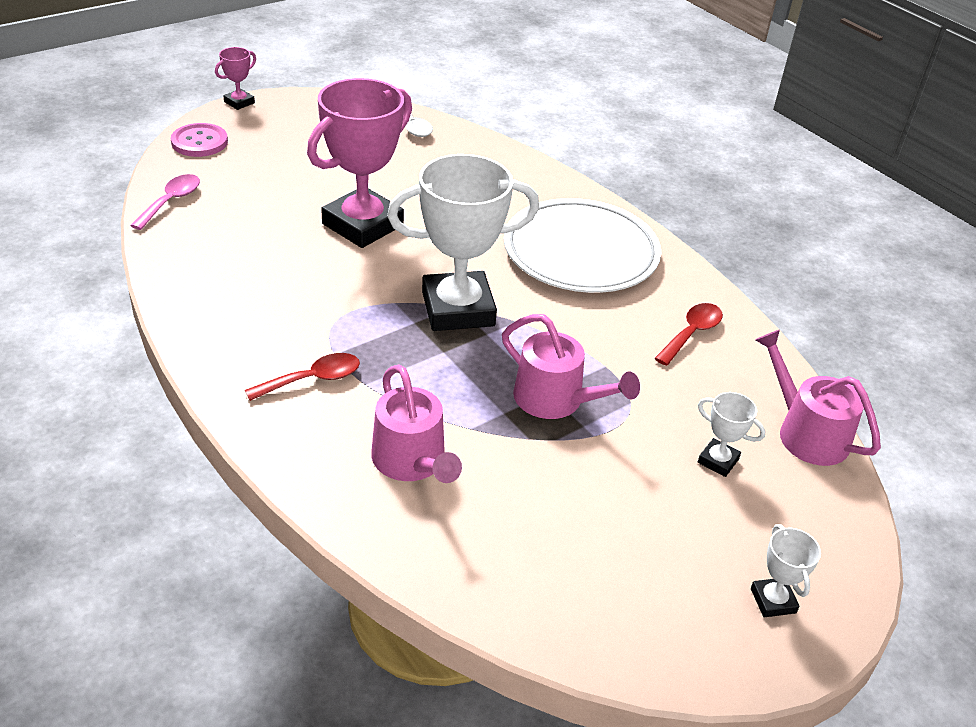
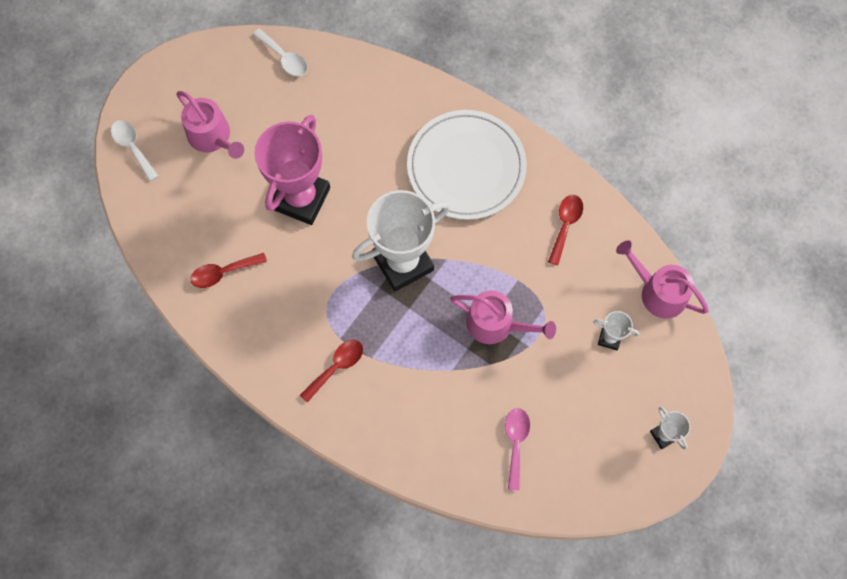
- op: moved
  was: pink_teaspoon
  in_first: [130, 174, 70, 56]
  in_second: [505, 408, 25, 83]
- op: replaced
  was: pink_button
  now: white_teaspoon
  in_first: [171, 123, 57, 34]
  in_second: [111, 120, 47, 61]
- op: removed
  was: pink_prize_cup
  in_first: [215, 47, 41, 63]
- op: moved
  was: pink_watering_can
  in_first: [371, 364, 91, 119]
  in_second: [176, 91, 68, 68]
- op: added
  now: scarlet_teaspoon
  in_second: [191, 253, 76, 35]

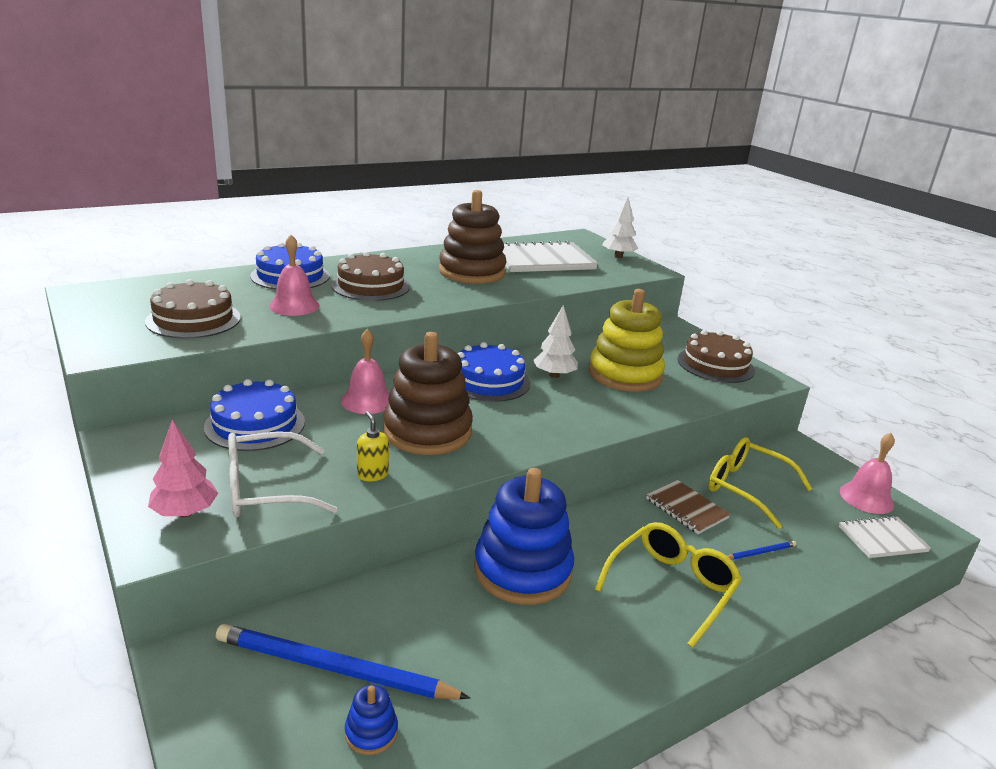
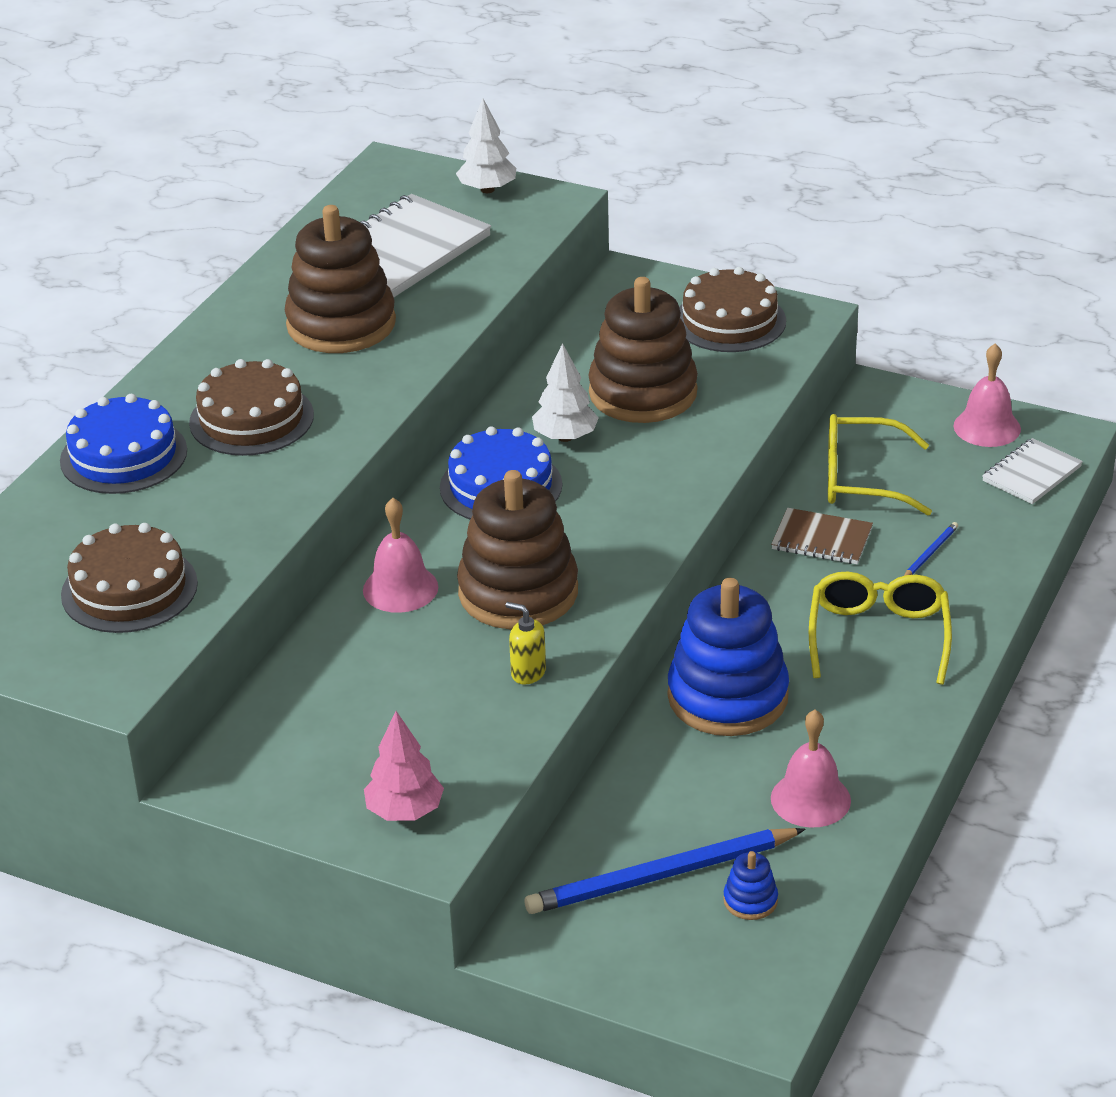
- op: removed
  was: blue_gateau
  in_first: [204, 379, 101, 72]
- op: removed
  was: white_eyeglasses
  in_first: [228, 431, 110, 87]
- op: moved
  was: pink_bell
  in_first: [269, 235, 51, 81]
  in_second: [771, 710, 80, 118]
- op: recoloured
  was: golden_stacking_toy
  now: dark_brown_stacking_toy
  in_first: [588, 289, 77, 103]
  in_second: [588, 277, 110, 146]

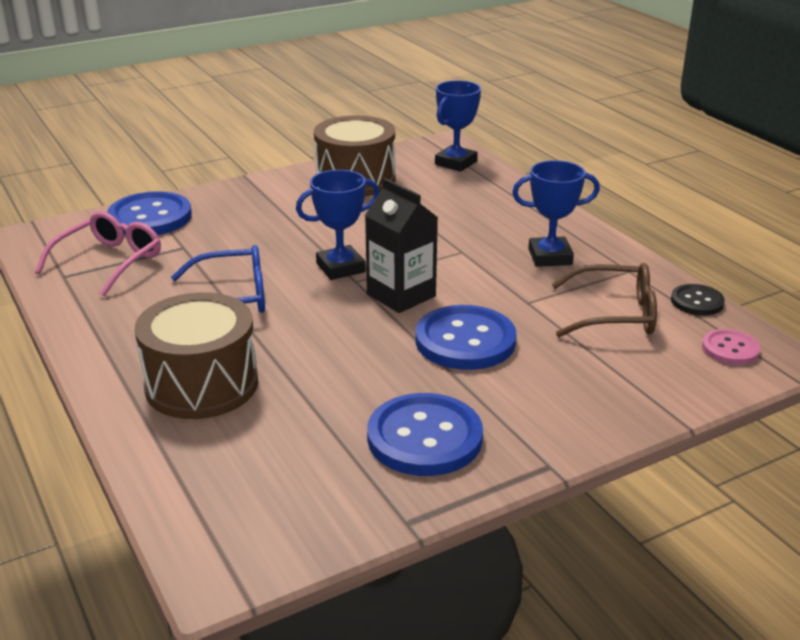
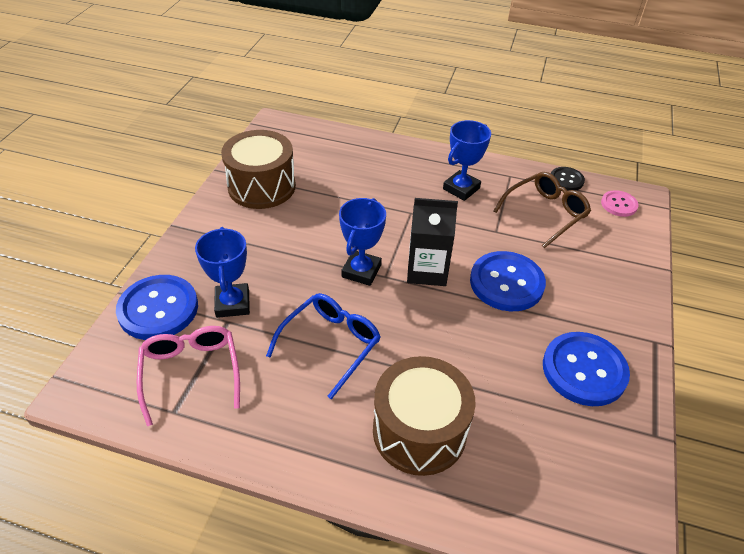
- op: moved
  was: blue_prize_cup
  in_first: [435, 80, 46, 92]
  in_second: [195, 227, 55, 91]

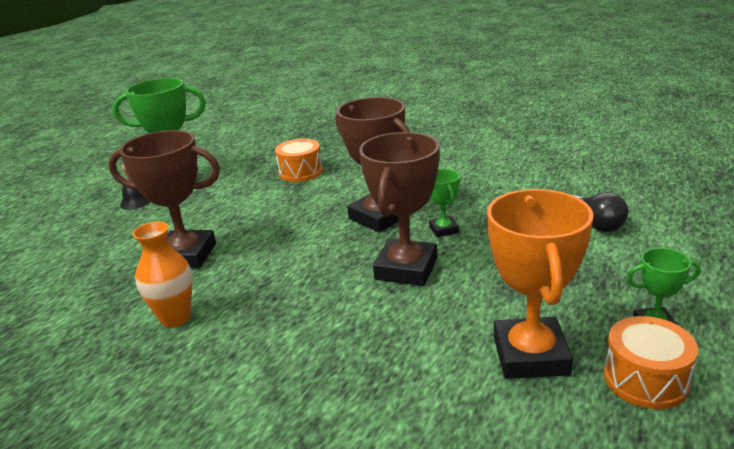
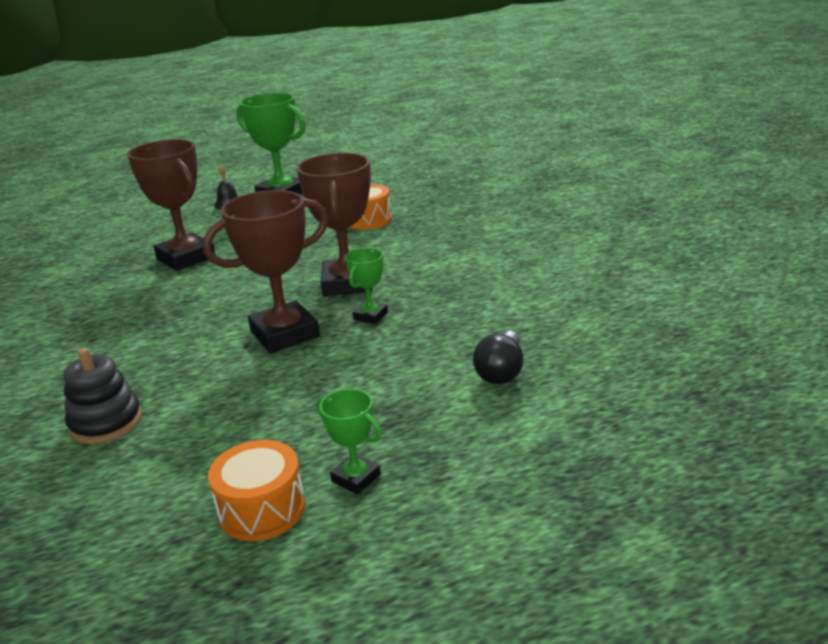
- op: removed
  was: orange_flower_vase
  in_first: [132, 221, 60, 107]
- op: removed
  was: orange_prize_cup
  in_first: [487, 189, 107, 190]
- op: added
  now: black_stacking_toy
  in_second: [63, 348, 79, 96]

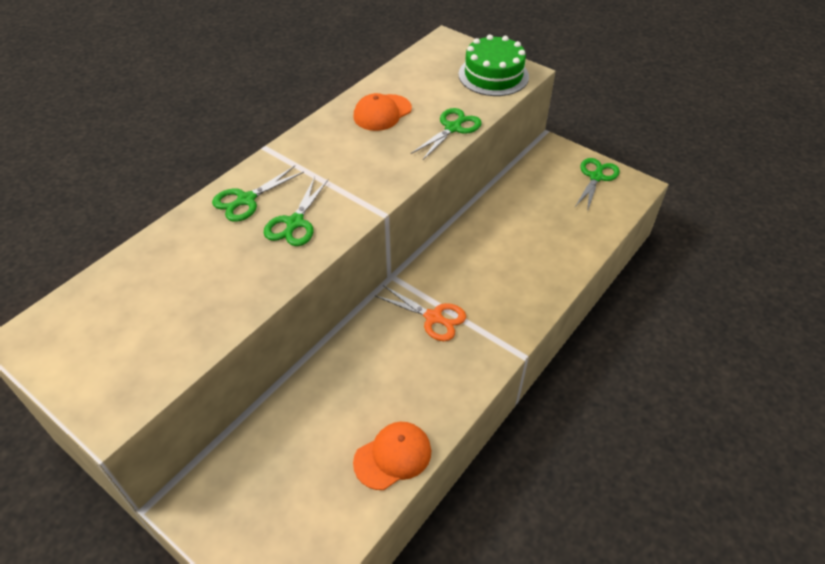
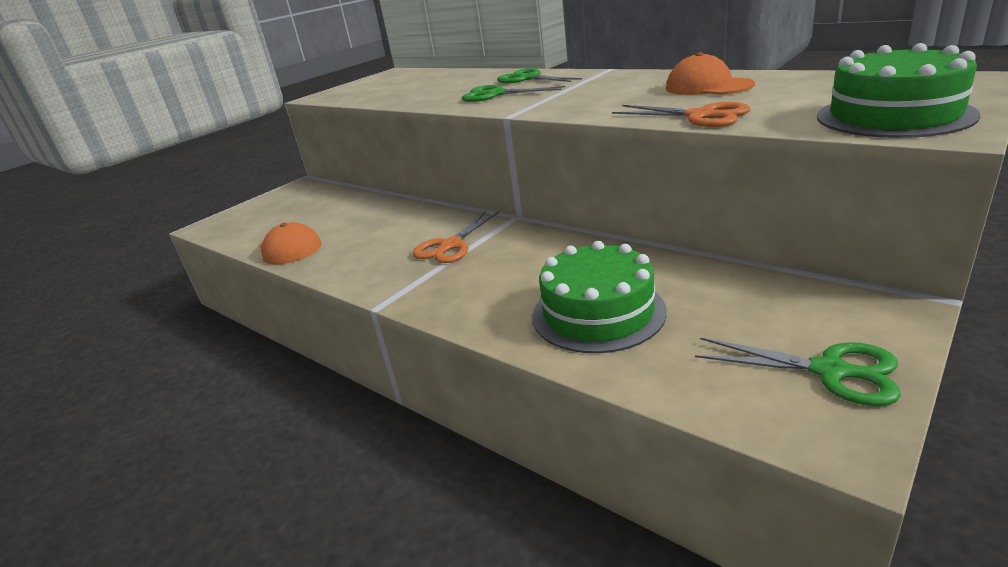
- op: recoloured
  was: leaf-green_shears
  now: orange_shears
  in_first: [411, 108, 71, 53]
  in_second: [612, 102, 138, 25]
- op: added
  now: leaf-green_gateau
  in_second: [533, 241, 134, 112]

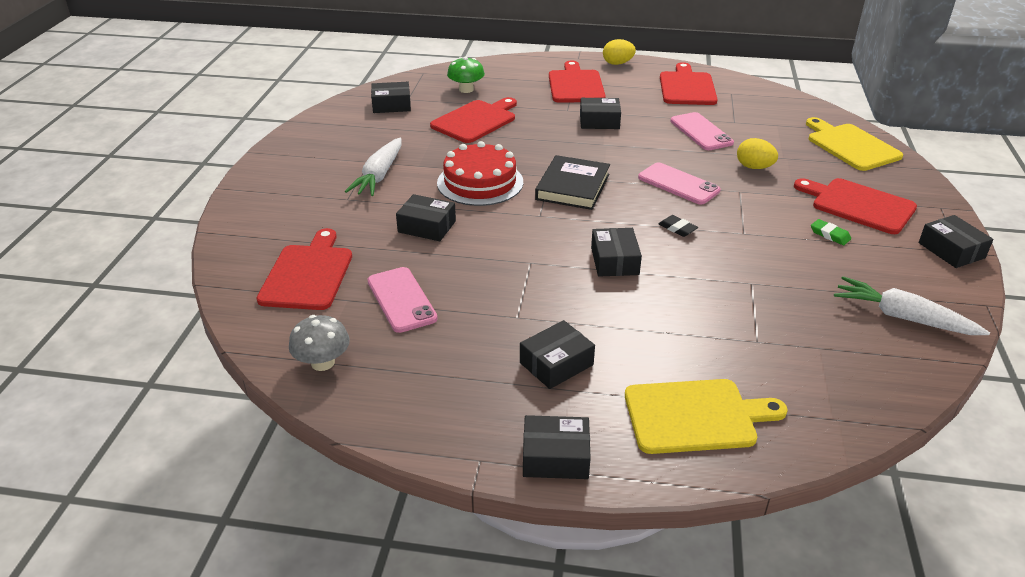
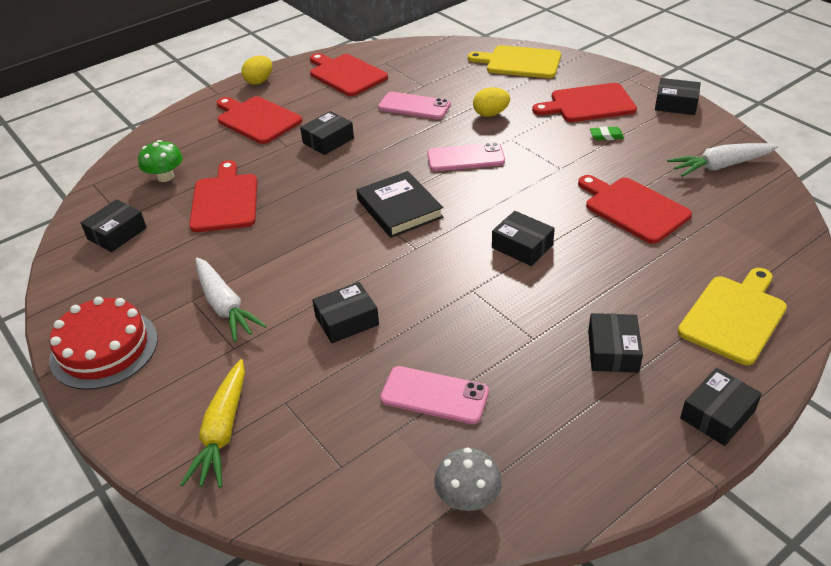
- op: moved
  was: scarlet_bread_board
  in_first: [256, 228, 96, 82]
  in_second: [578, 175, 114, 69]
- op: moved
  was: scarlet_gateau
  in_first: [437, 141, 86, 65]
  in_second: [49, 297, 109, 93]
- op: removed
  was: black_pencil_eraser
  in_first: [659, 215, 39, 22]
- op: added
  now: golden_toy_carrot
  in_second: [180, 359, 65, 129]

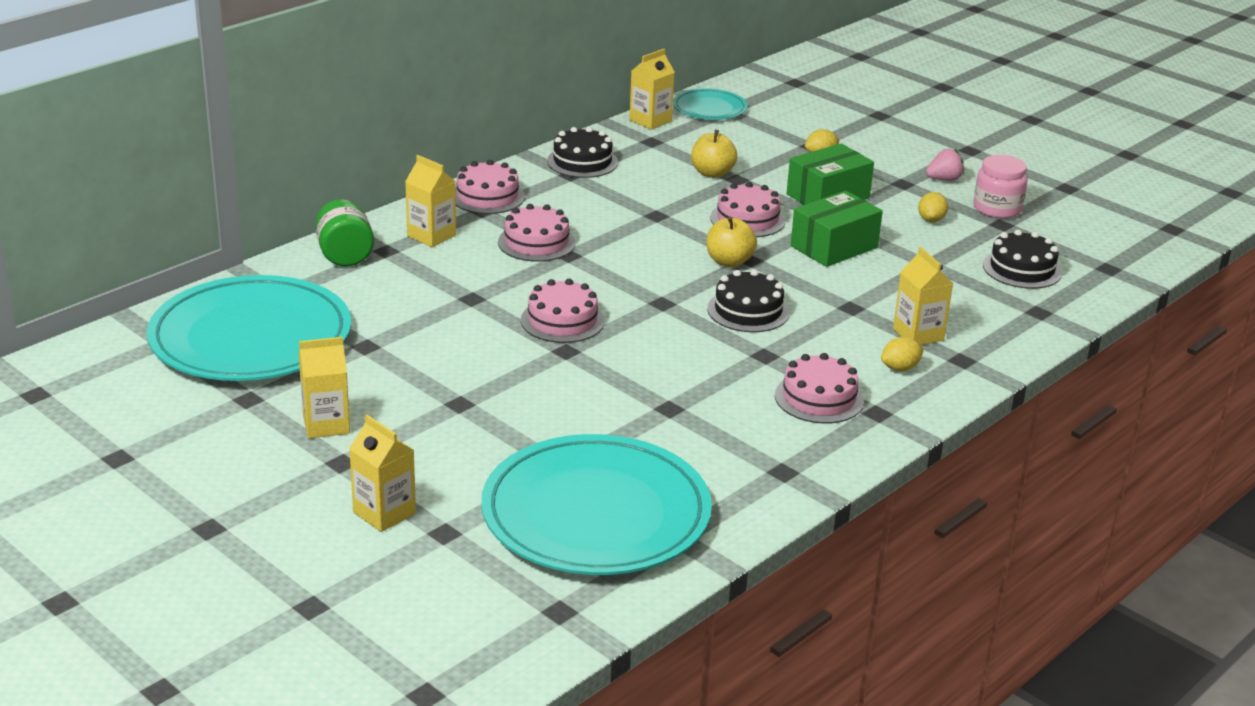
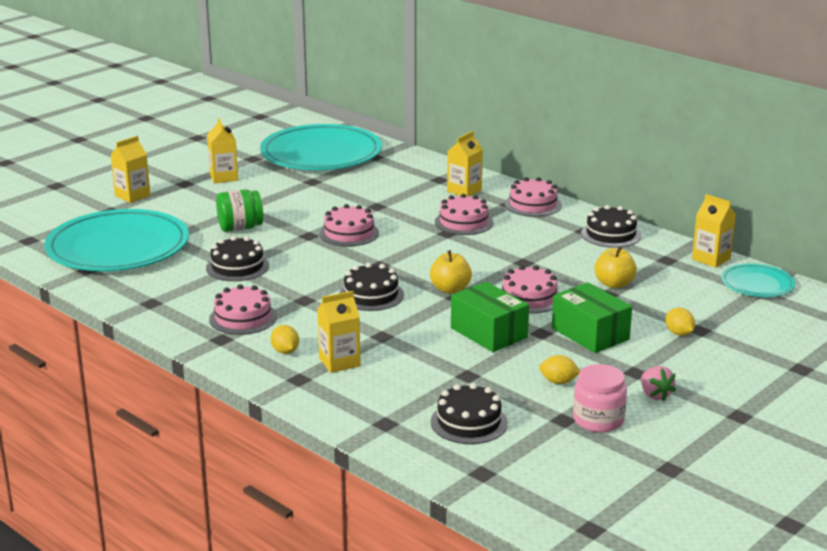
- op: moved
  was: leaf-green_jam_jar
  in_first: [315, 199, 59, 67]
  in_second: [216, 189, 47, 43]
- op: added
  now: black_gateau
  in_second: [206, 236, 63, 45]

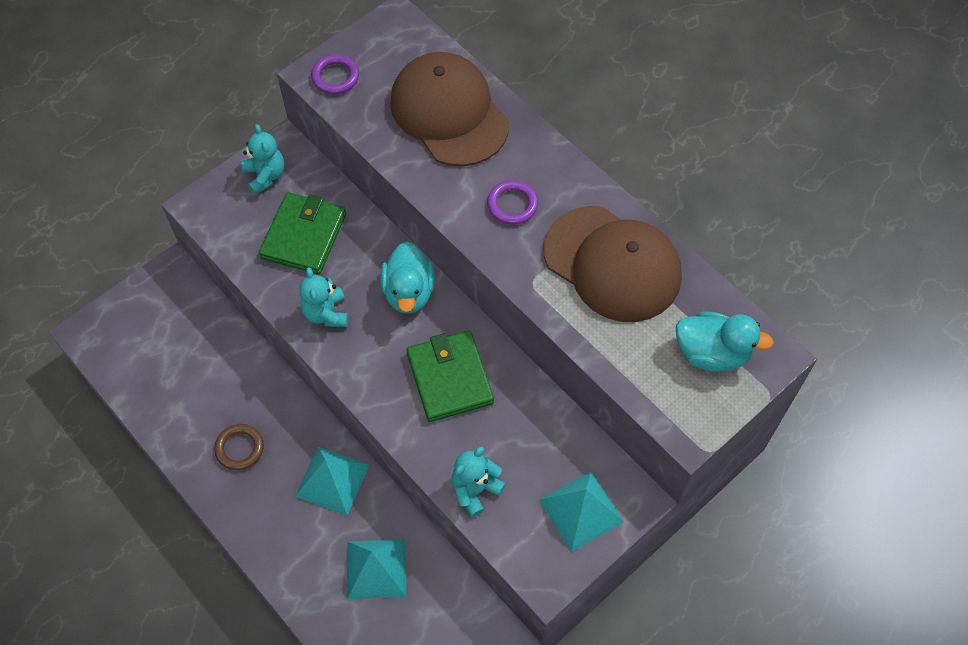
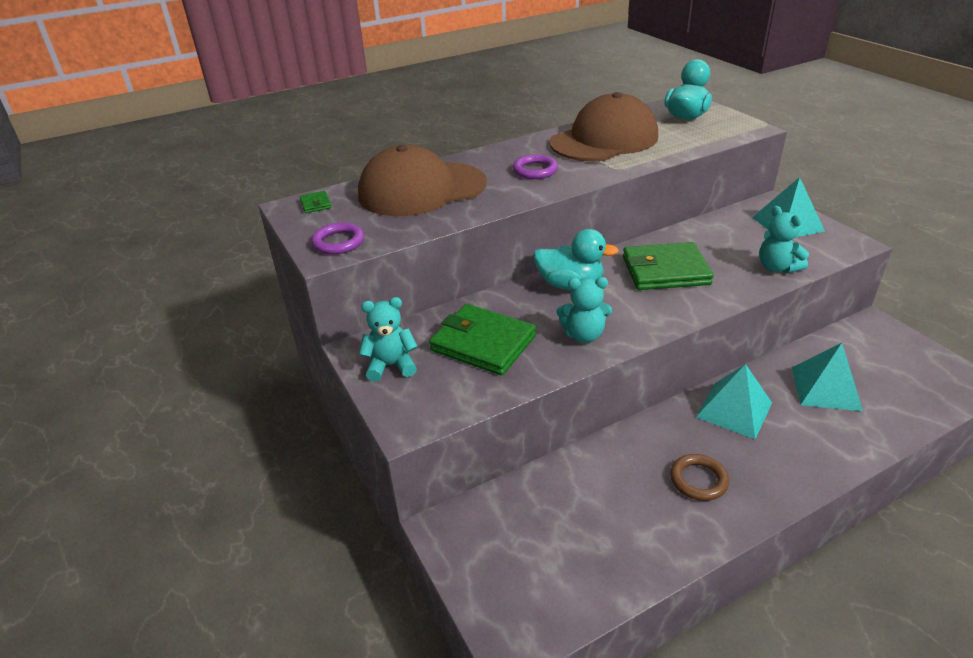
- op: added
  now: leaf-green_billfold
  in_second: [299, 191, 33, 22]

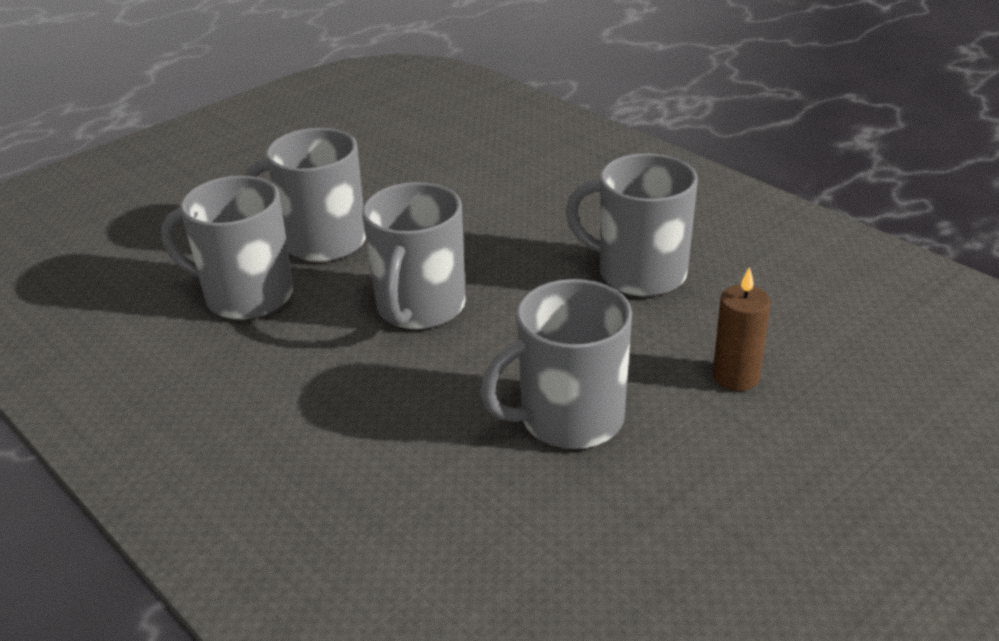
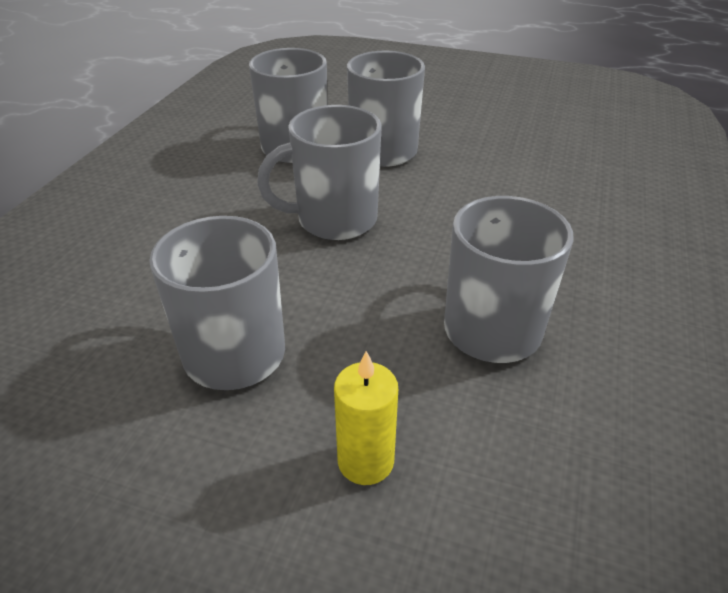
- op: recoloured
  was: dark_brown_wax_candle
  now: golden_wax_candle
  in_first: [713, 267, 57, 124]
  in_second: [334, 351, 64, 134]

